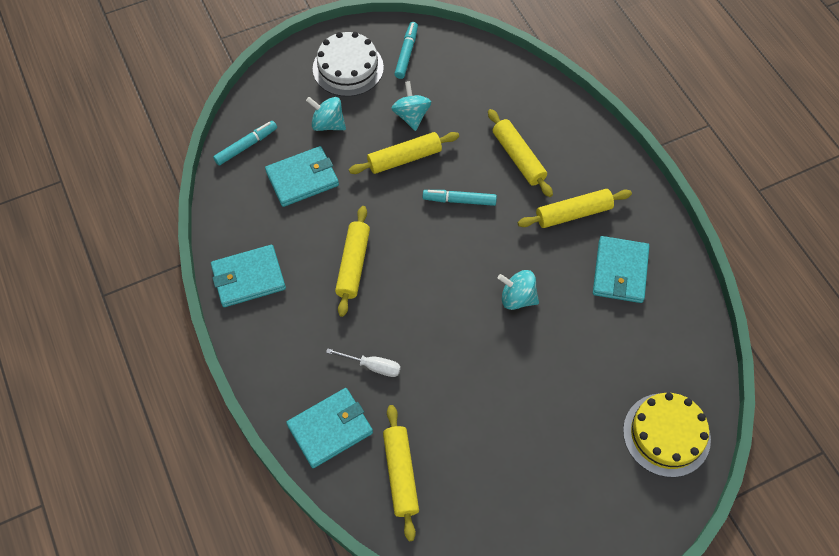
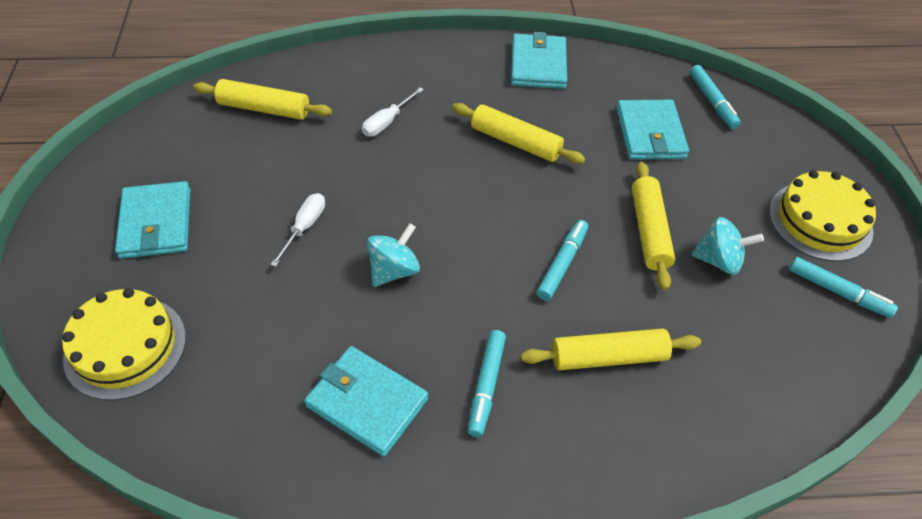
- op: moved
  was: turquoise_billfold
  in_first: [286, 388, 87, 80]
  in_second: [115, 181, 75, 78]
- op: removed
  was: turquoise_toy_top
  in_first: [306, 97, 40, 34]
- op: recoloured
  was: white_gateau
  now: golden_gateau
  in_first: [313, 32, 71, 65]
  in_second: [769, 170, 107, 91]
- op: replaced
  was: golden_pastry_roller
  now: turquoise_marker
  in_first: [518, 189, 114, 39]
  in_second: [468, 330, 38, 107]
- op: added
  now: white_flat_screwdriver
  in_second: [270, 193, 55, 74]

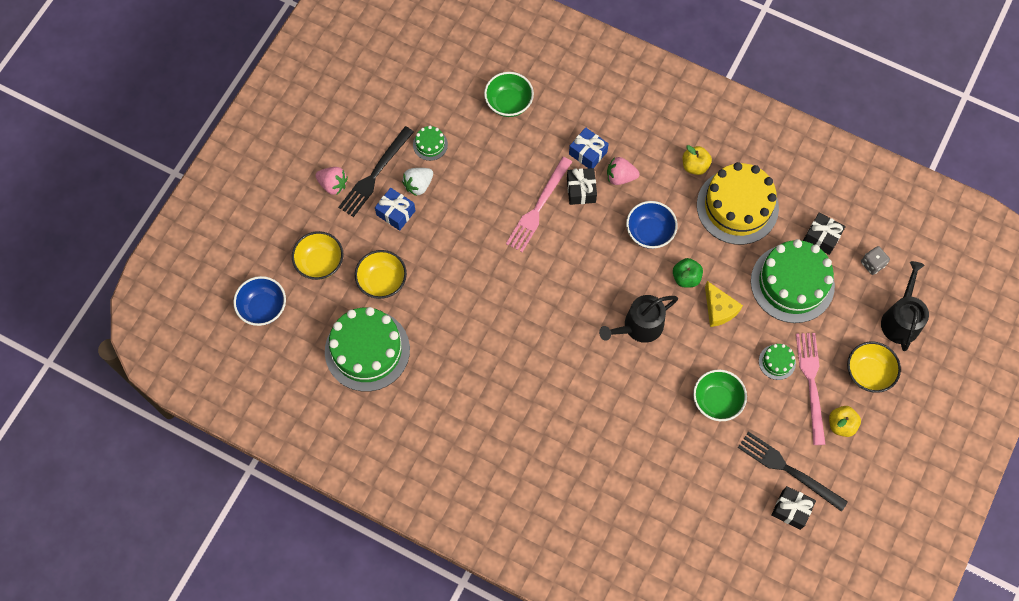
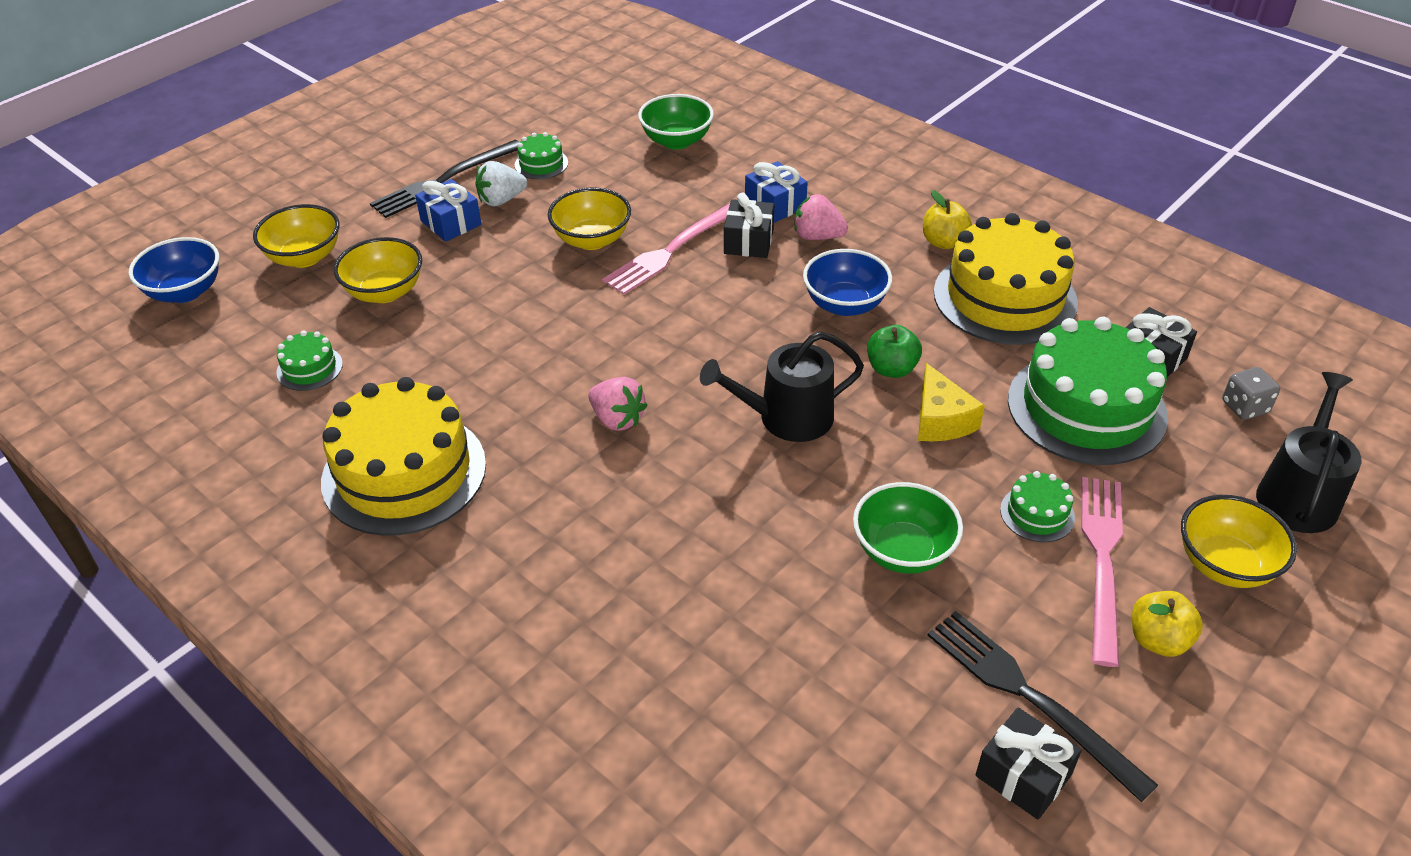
- op: moved
  was: pink_toy_strawberry
  in_first: [315, 167, 33, 28]
  in_second: [588, 377, 59, 54]
- op: resized
  was: leaf-green_gateau
  in_first: [325, 307, 85, 85]
  in_second: [276, 331, 67, 60]
  ratio: 0.43
- op: added
  now: golden_gateau
  in_second: [321, 377, 165, 159]
- op: added
  now: golden_serving_bowl
  in_second: [548, 188, 83, 62]

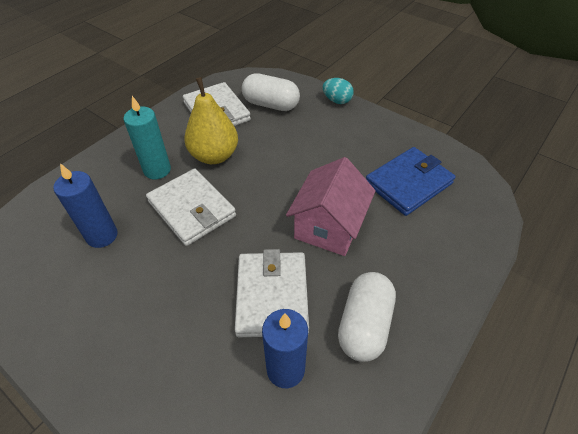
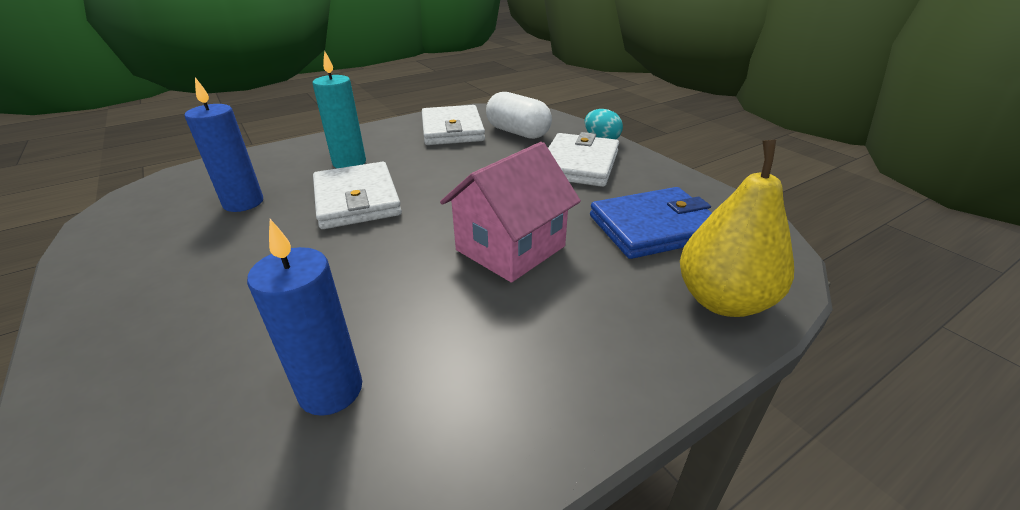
- op: moved
  was: golden_pear
  in_first: [184, 77, 54, 87]
  in_second: [680, 140, 114, 177]
- op: moved
  was: white_billfold
  in_first: [235, 249, 74, 88]
  in_second: [548, 132, 71, 55]
- op: removed
  was: white_pill_shape
  in_first: [338, 272, 58, 90]

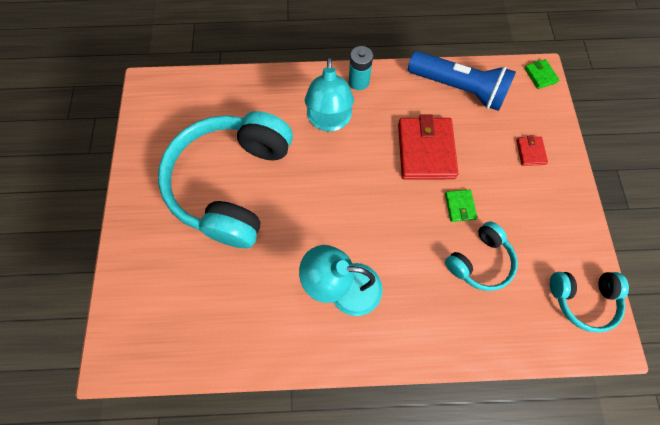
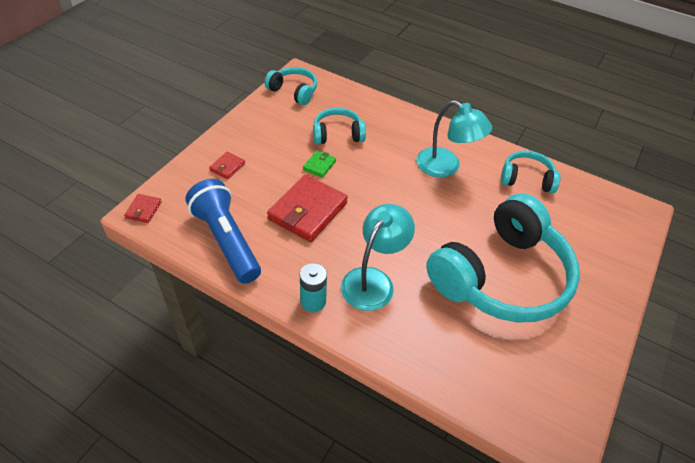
- op: recoloured
  was: leaf-green_billfold
  now: scarlet_billfold
  in_first: [525, 59, 34, 30]
  in_second: [124, 194, 38, 29]
- op: added
  now: turquoise_headphones
  in_second: [501, 150, 60, 43]

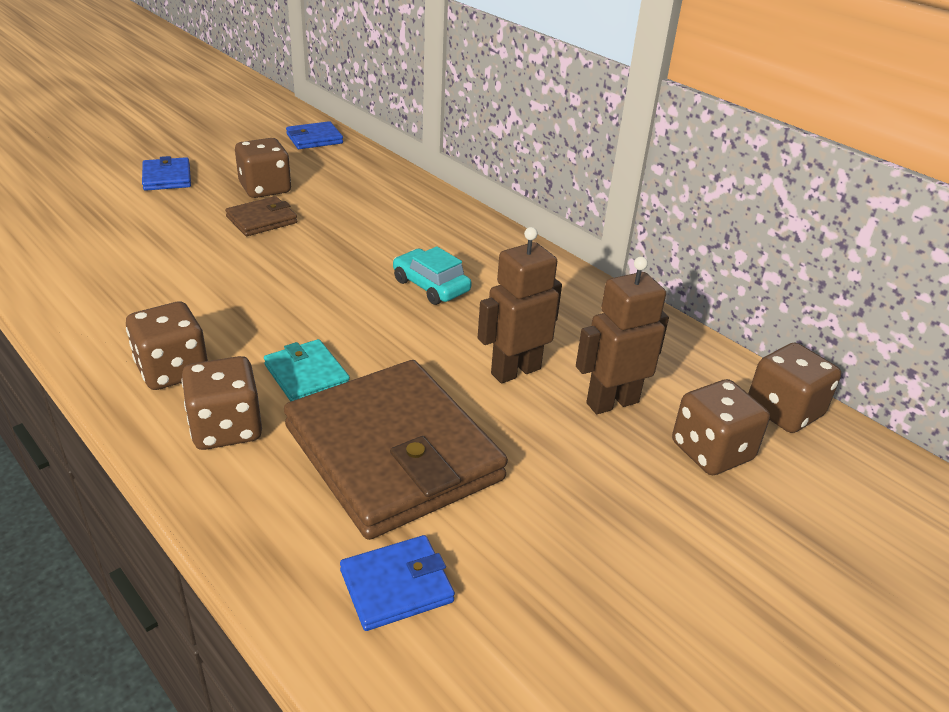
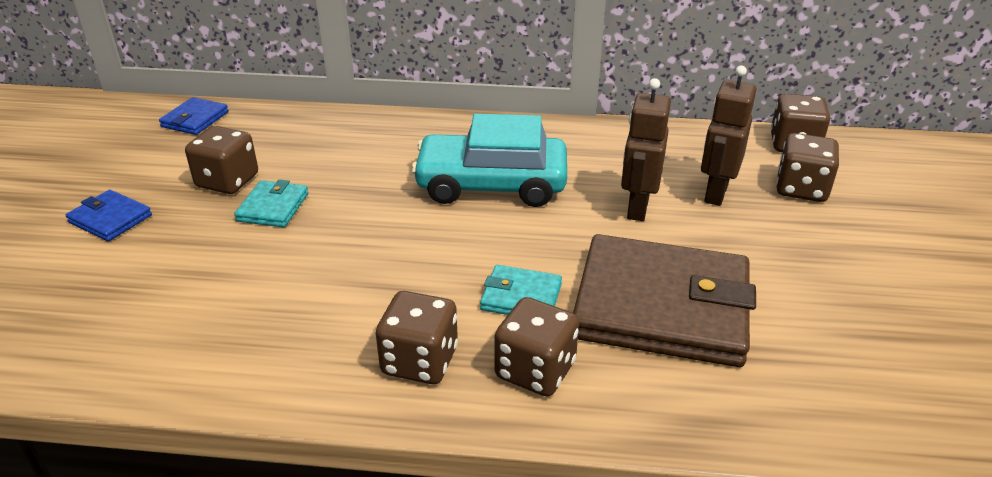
- op: recoloured
  was: dark_brown_billfold
  now: turquoise_billfold
  in_first: [225, 196, 72, 40]
  in_second: [234, 179, 74, 48]
- op: removed
  was: blue_billfold
  in_first: [340, 535, 115, 96]
- op: resized
  was: turquoise_toy_car
  in_first: [393, 246, 78, 59]
  in_second: [412, 114, 155, 93]
  ratio: 1.91

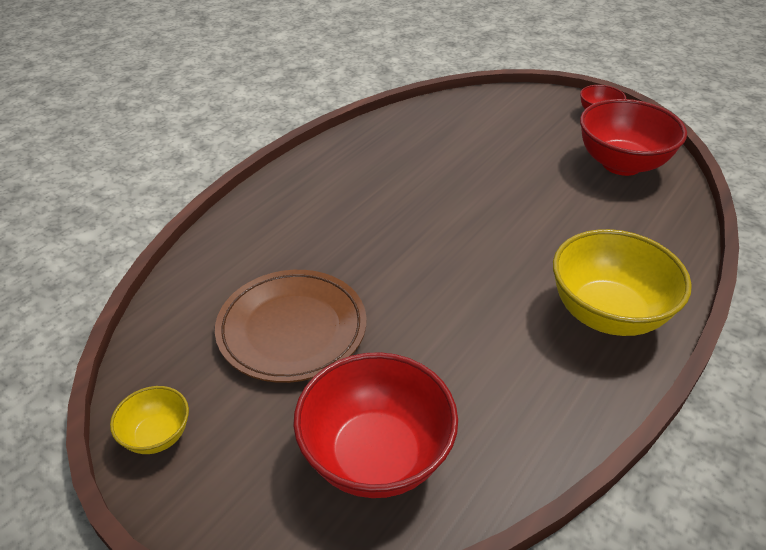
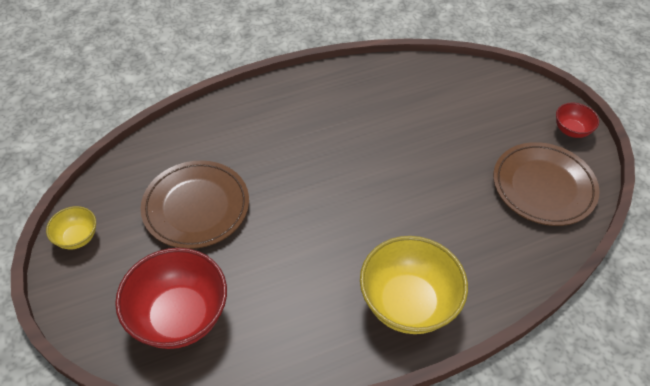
- op: replaced
  was: scarlet_serving_bowl
  now: dark_brown_dinner_plate
  in_first: [580, 99, 107, 77]
  in_second: [493, 142, 107, 84]

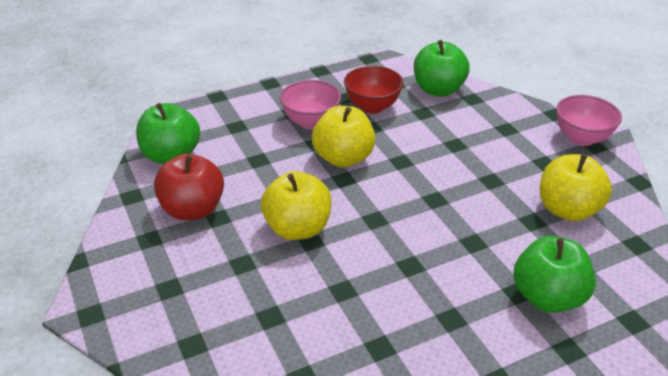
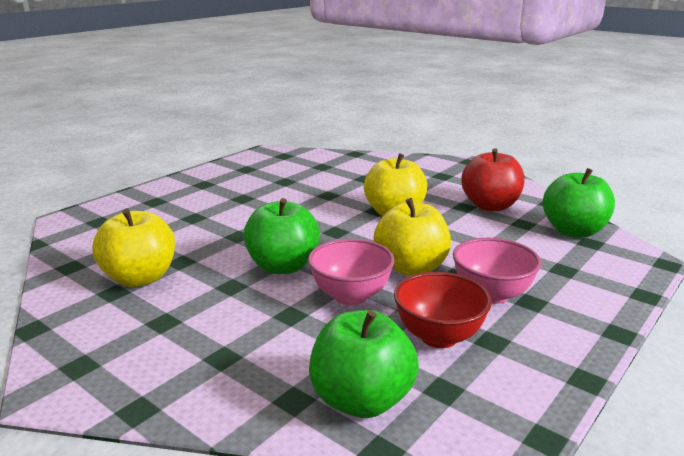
- op: moved
  was: leaf-green_toy_apple
  in_first: [513, 236, 83, 77]
  in_second: [243, 198, 77, 76]
- op: moved
  was: pink_serving_bowl
  in_first: [556, 95, 66, 51]
  in_second: [308, 239, 87, 66]

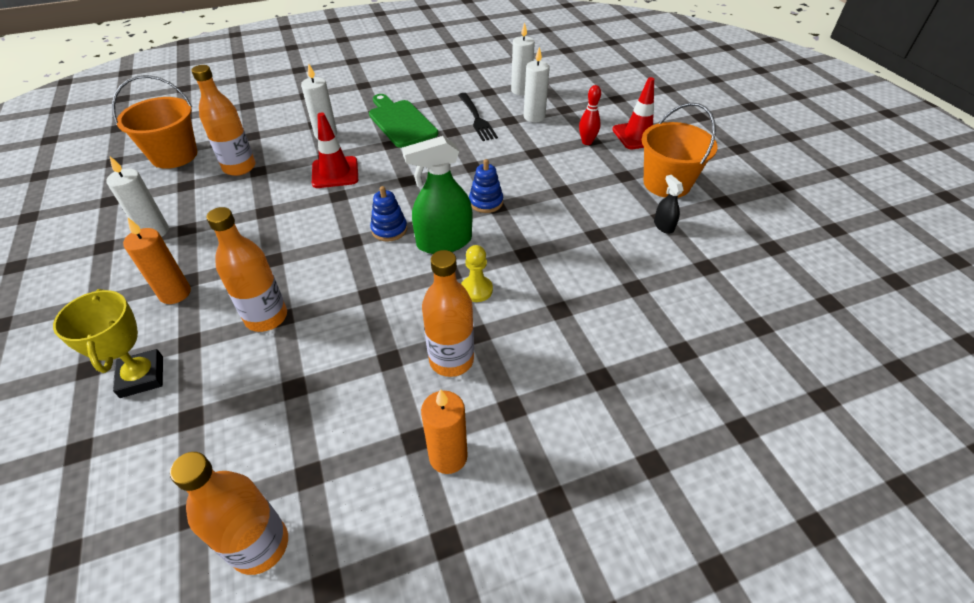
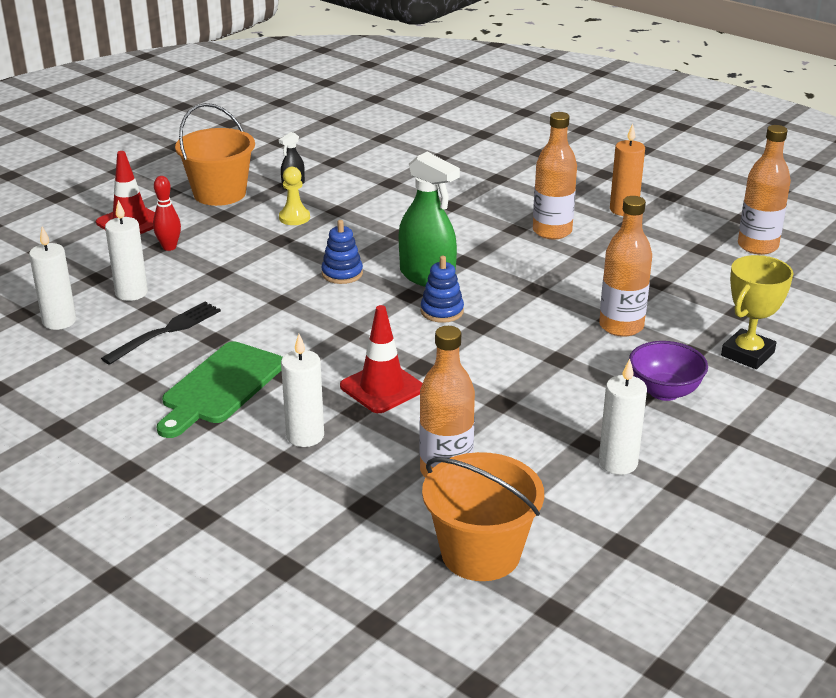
- op: replaced
  was: orange_wax_candle
  now: violet_serving_bowl
  in_first: [123, 217, 68, 87]
  in_second: [629, 341, 79, 60]
- op: moved
  was: golden_pawn
  in_first: [461, 245, 32, 57]
  in_second: [279, 167, 31, 58]

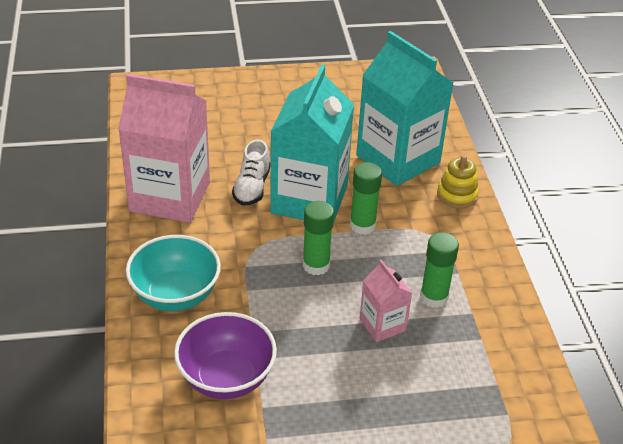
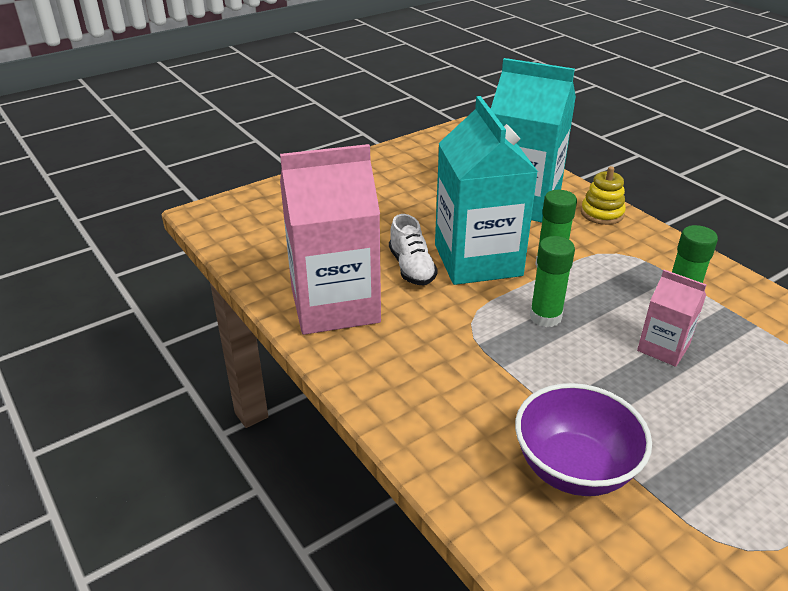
- op: removed
  was: turquoise_serving_bowl
  in_first: [126, 235, 95, 76]

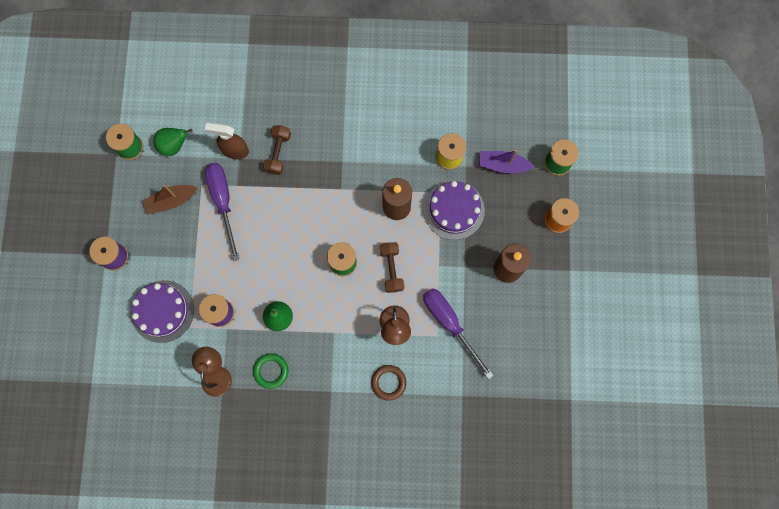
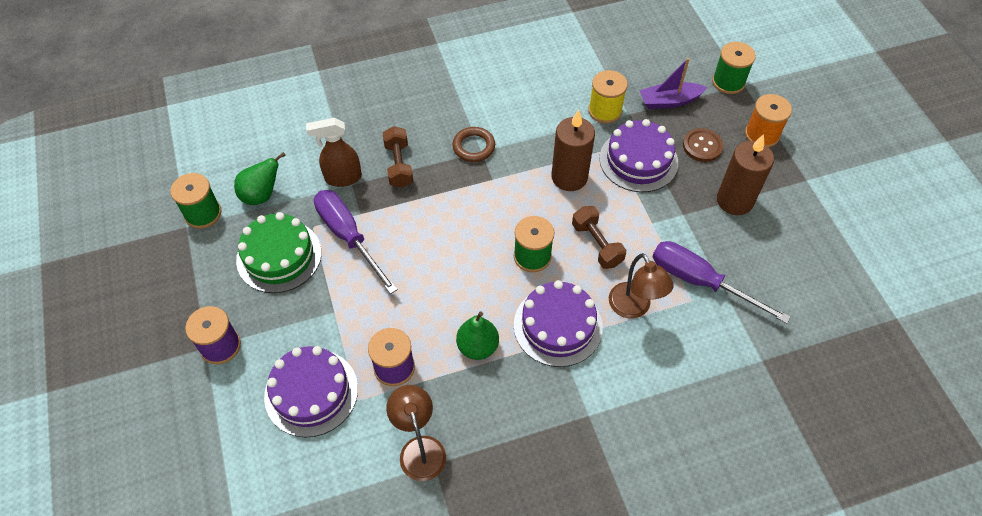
- op: replaced
  was: dark_brown_toy_boat
  now: leaf-green_gateau
  in_first: [143, 185, 55, 30]
  in_second: [236, 212, 86, 81]
- op: removed
  was: leaf-green_ring
  in_first: [253, 353, 35, 36]
- op: moved
  was: dark_brown_ring
  in_first: [371, 365, 36, 36]
  in_second: [452, 127, 43, 35]
- op: added
  now: violet_gateau
  in_second: [514, 280, 89, 87]
- op: added
  now: dark_brown_button
  in_second: [683, 128, 41, 34]

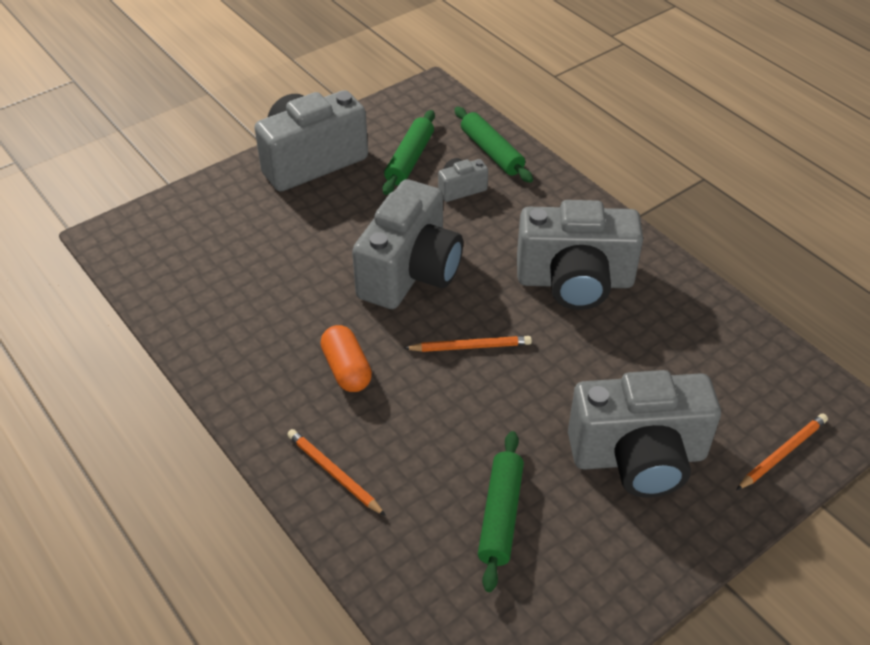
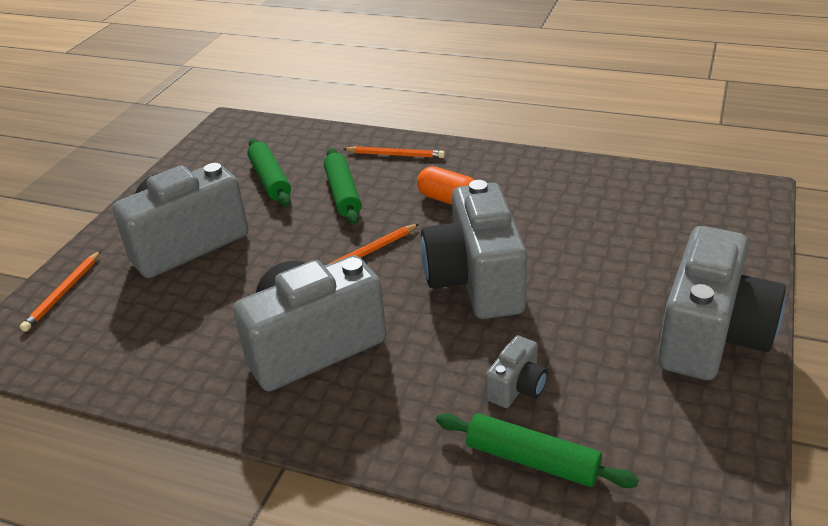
- op: moved
  was: leaf-green_pastry_roller
  in_first: [383, 110, 52, 85]
  in_second: [324, 148, 37, 77]

